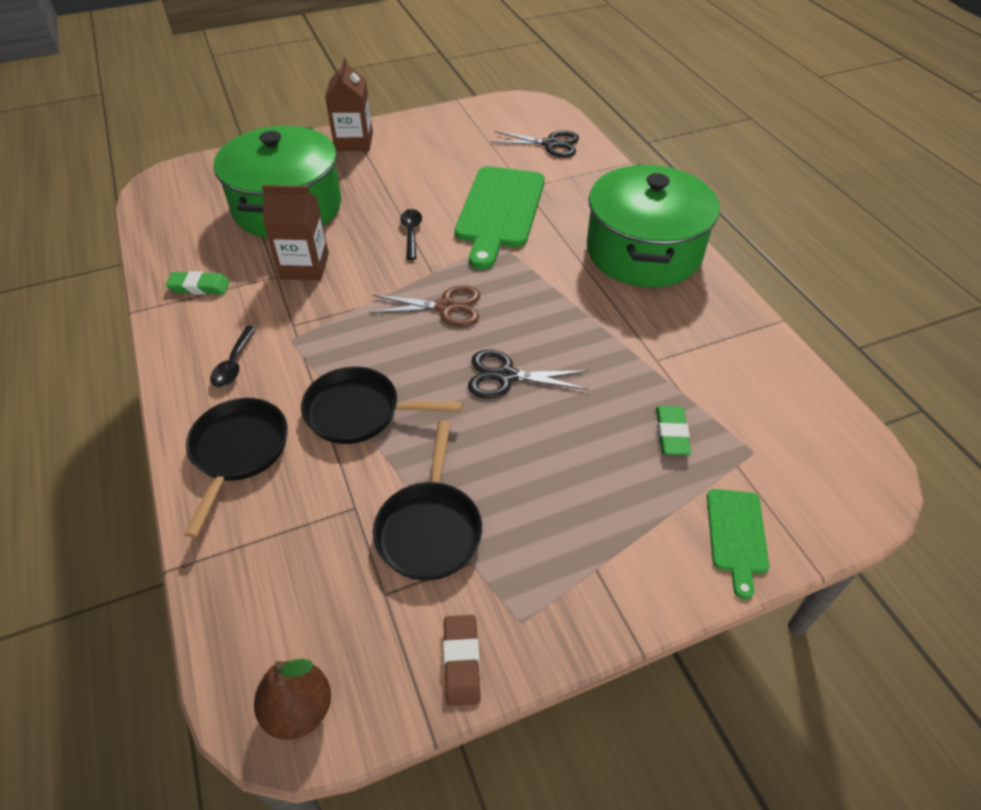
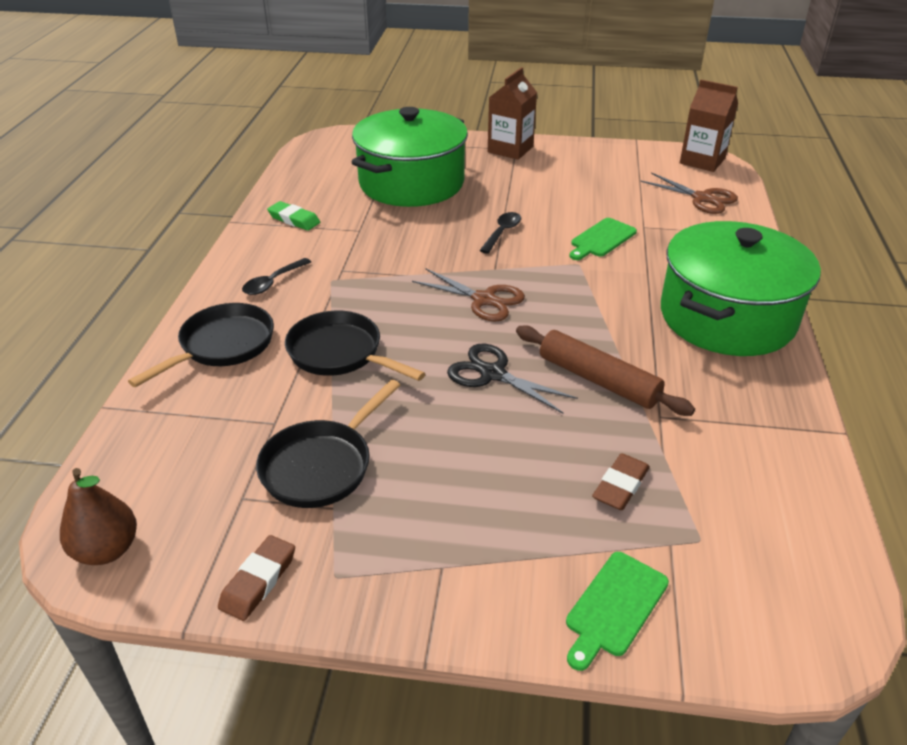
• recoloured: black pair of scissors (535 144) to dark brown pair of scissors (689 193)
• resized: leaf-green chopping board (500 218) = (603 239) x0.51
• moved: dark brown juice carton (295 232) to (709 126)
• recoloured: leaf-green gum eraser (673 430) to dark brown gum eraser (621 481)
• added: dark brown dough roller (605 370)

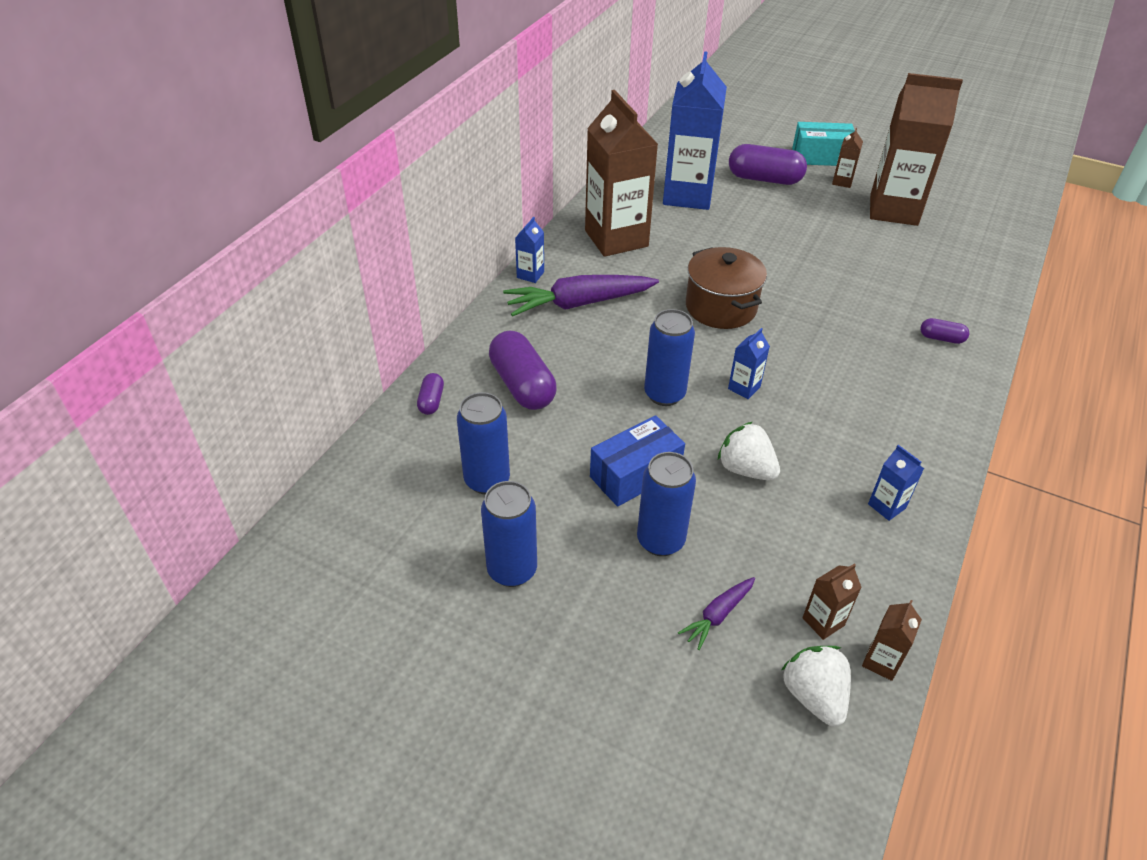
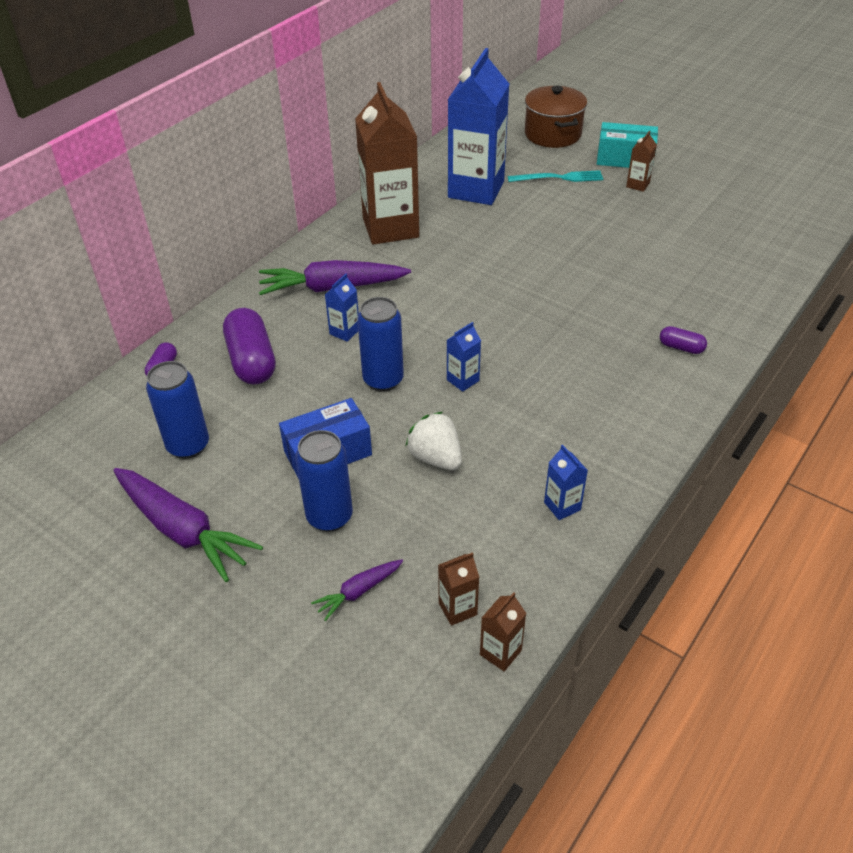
• removed: dark brown juice carton (916 149)
• replaced: violet capsule (768 164) to aqua table fork (555 176)
• moved: blue juice carton (529 250) to (342 308)
• moved: dark brown pot (726 288) to (556 117)
• replaced: blue can (509 534) to violet root vegetable (188 525)
• removed: white toy strawberry (816 686)

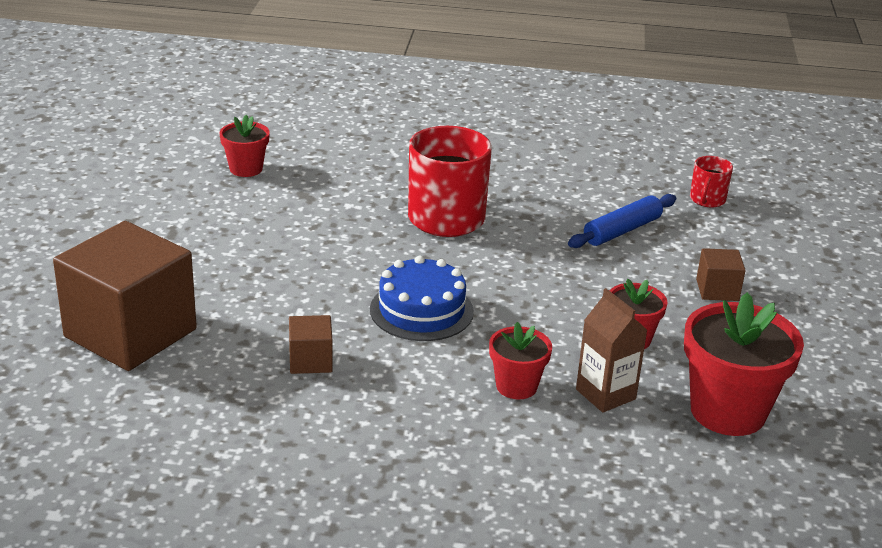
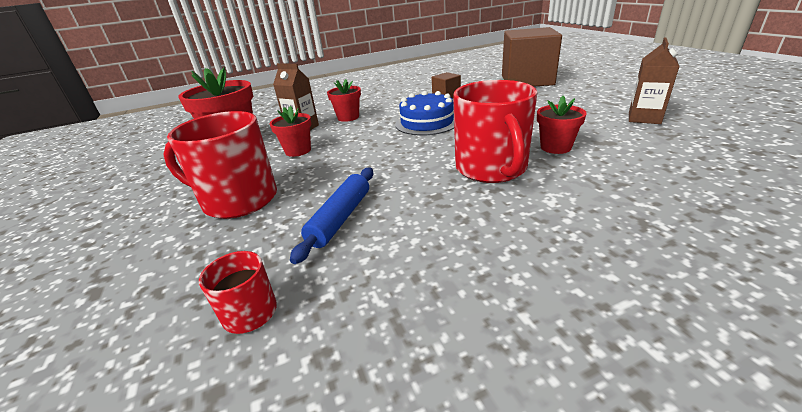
• moved: crimson potted plant (245 146) to (562 125)
• replaced: dark brown cube (721 274) to crimson coffee mug (220 165)
• added: dark brown juice carton (654 81)

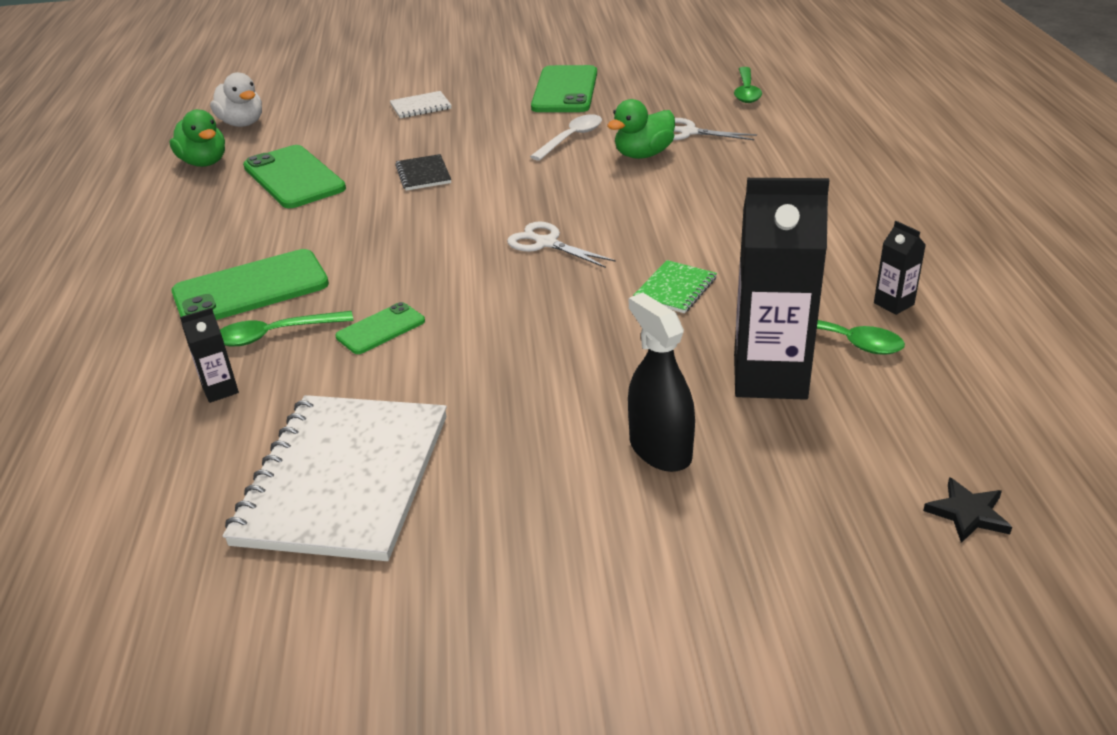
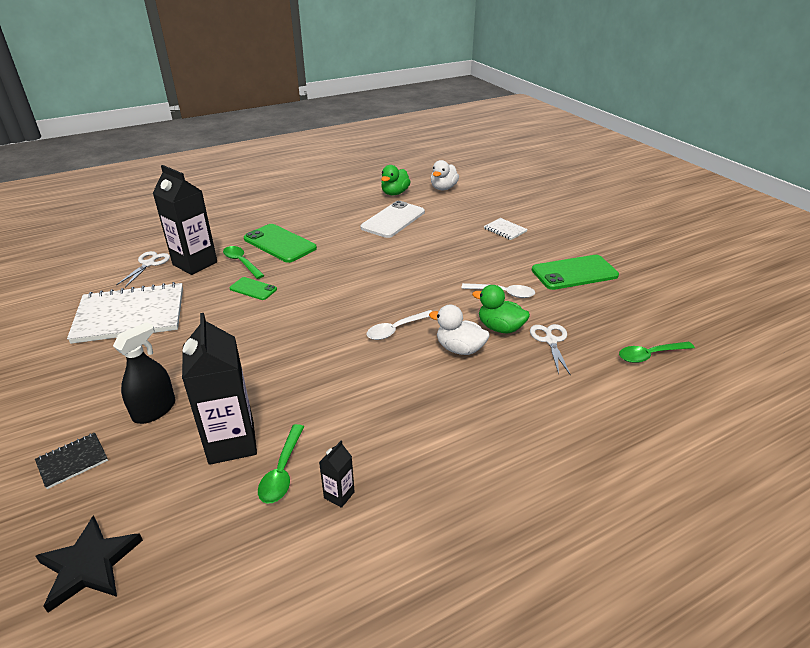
• recoloured: leaf-green smartphone (294 176) to white smartphone (393 219)
• moved: black exercise book (423 172) to (71 460)
• moved: white pair of scissors (561 244) to (143 269)
• removed: leaf-green exercise book (675 286)
• resized: black juice carton (209 355) = (185 220) x2.27
• resized: black star (967 510) = (89 564) x1.76
• added: white toy duck (459 330)
• added: white teaspoon (399 325)

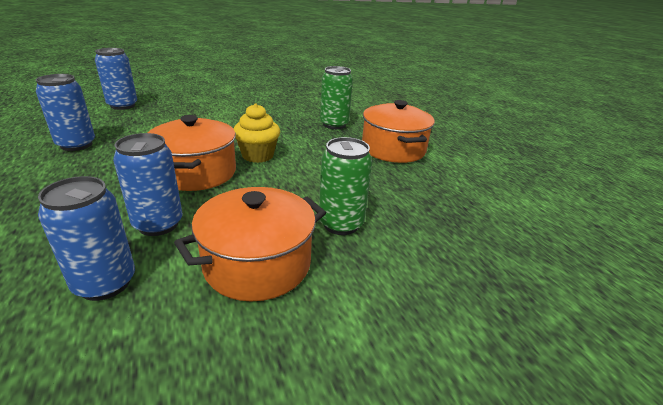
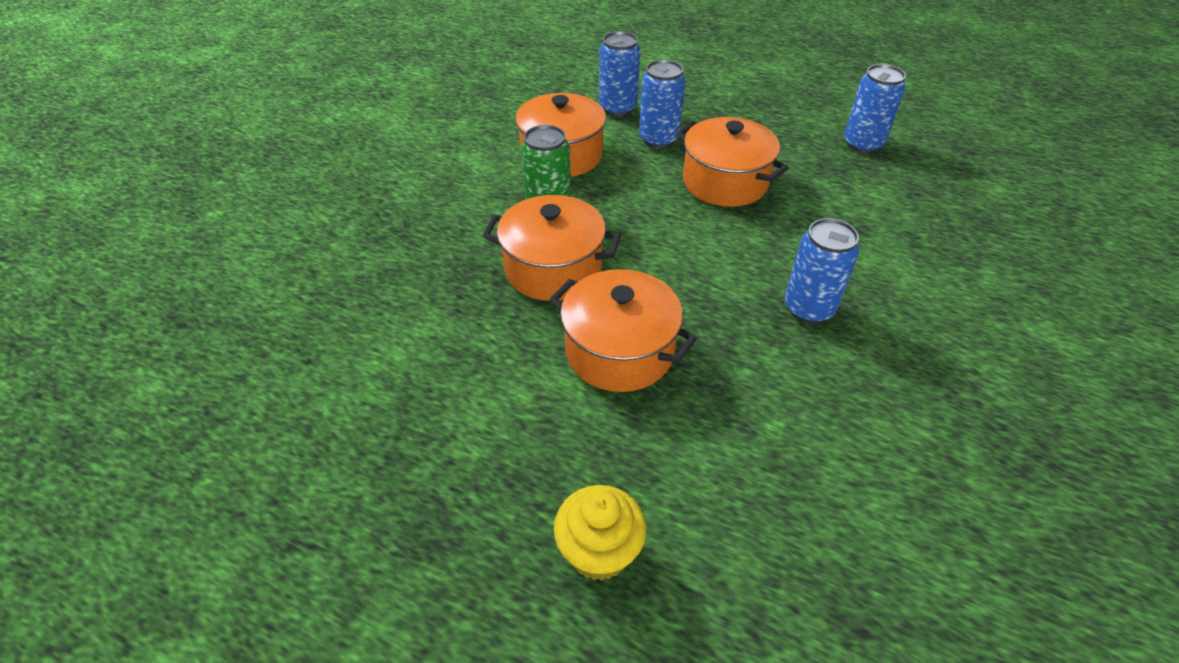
• moved: blue can (116 79) to (821 271)
• removed: leaf-green can (336 97)
• moved: golden fairy cake (257 133) to (600 533)
• added: orange-coloured pot (551 248)

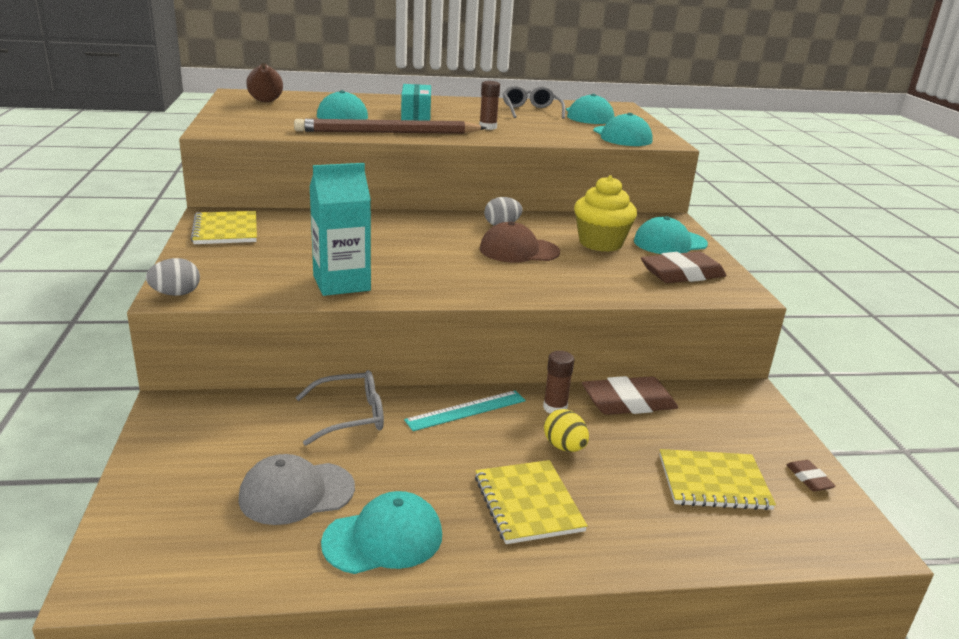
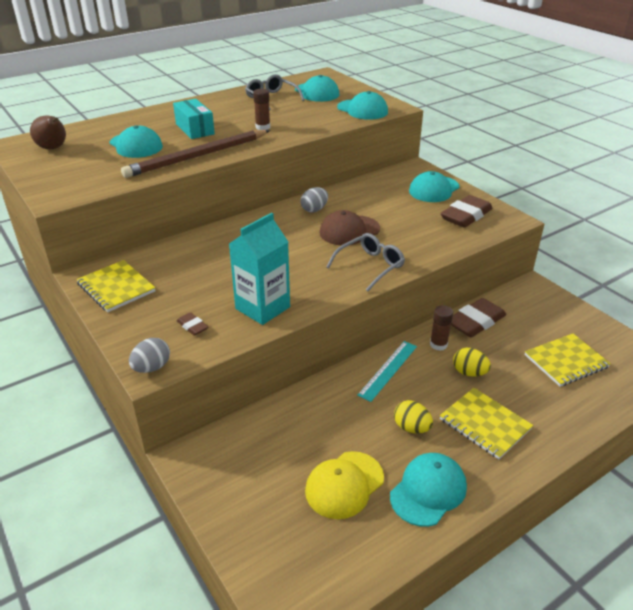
• removed: golden fairy cake (605 213)
• moved: gray eyeglasses (339 408) to (365 262)
• recoloured: gray baseball cap (296 489) to golden baseball cap (344 485)
• moved: dark brown gum eraser (811 475) to (192 324)
• added: golden egg shape (413 416)

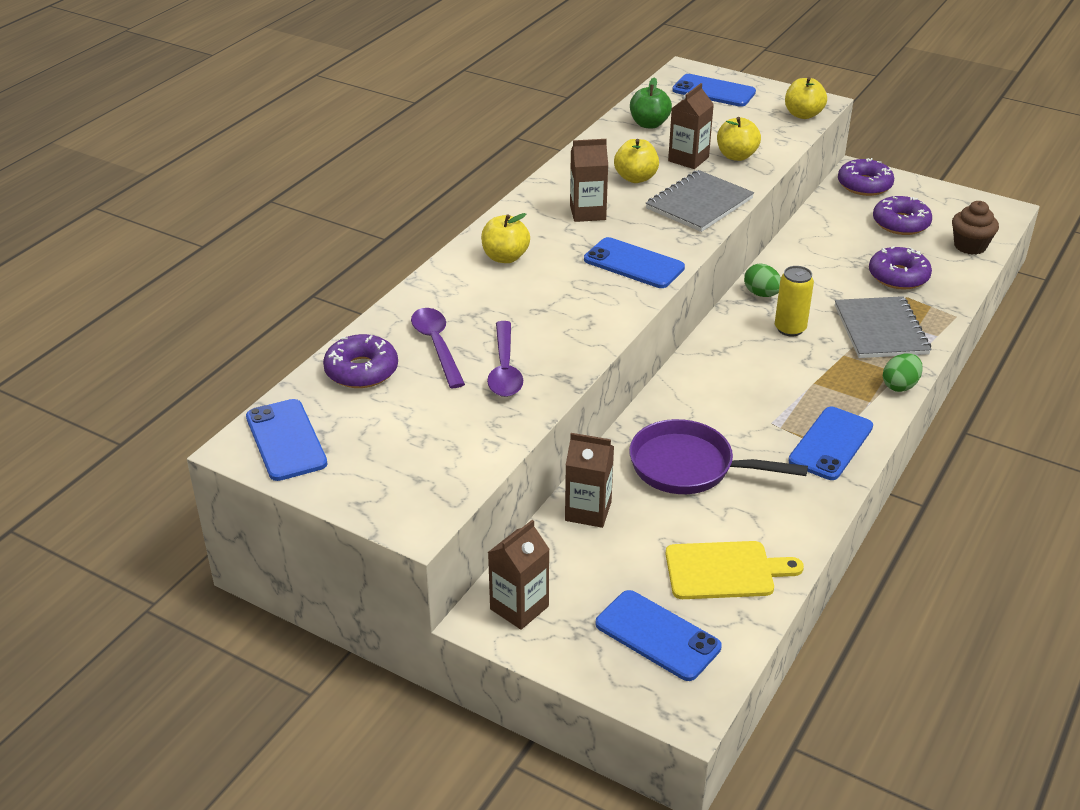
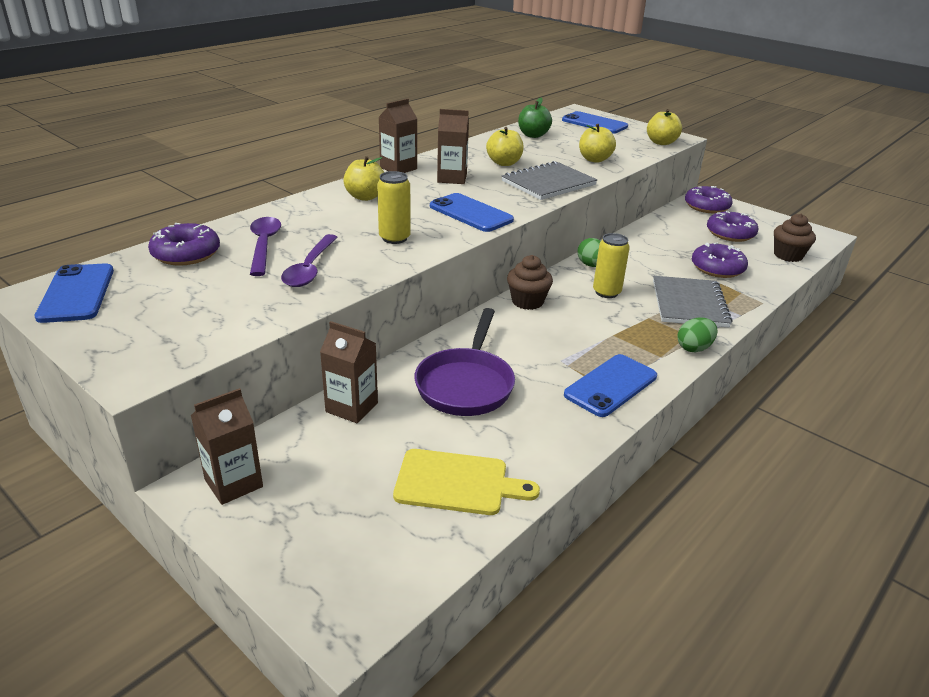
• moved: dark brown juice carton (691 126) to (398 136)
• turned: violet pan (718 456) = (464 362) 105 degrees counterclockwise
• removed: blue smartphone (658 635)
• added: golden can (394 207)
• added: dark brown fairy cake (530 282)

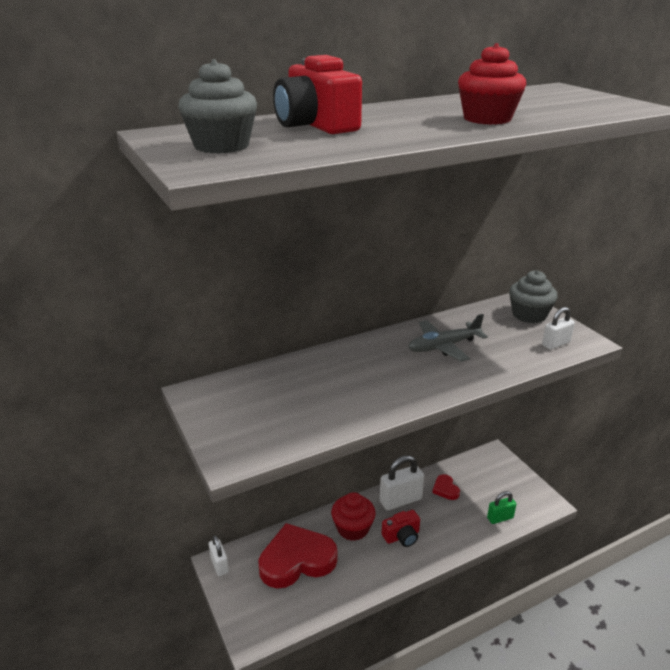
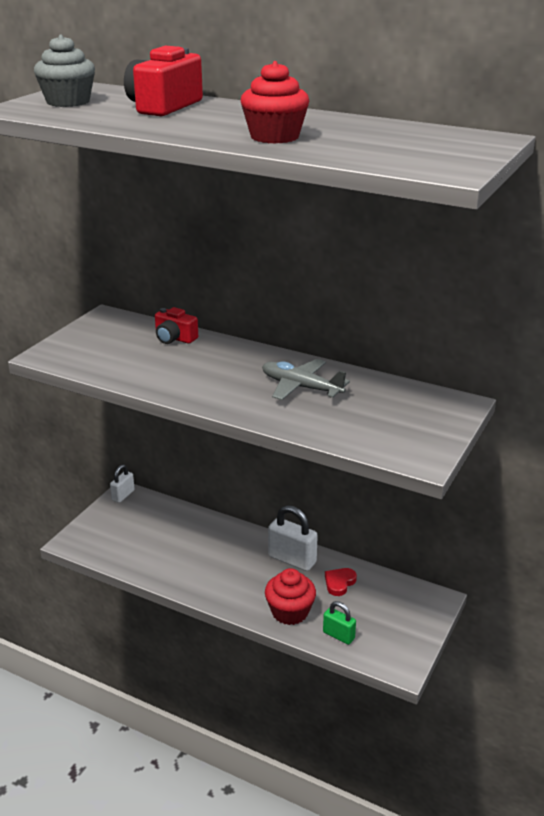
• removed: gray fairy cake (533 296)
• removed: white padlock (558 328)
• moved: crimson fairy cake (353 516) to (290 596)
• moved: crimson camera (401 528) to (176 325)
• removed: crimson heart shape (297 555)

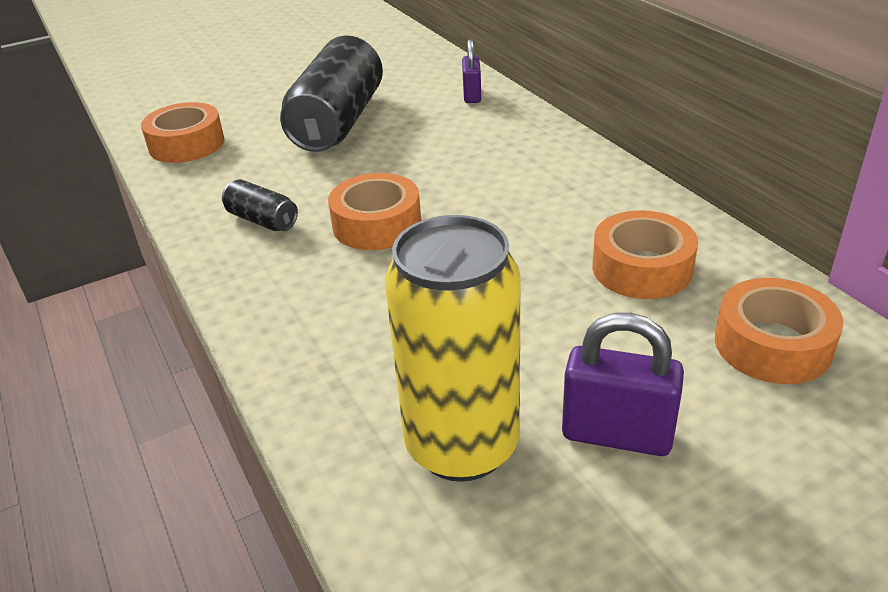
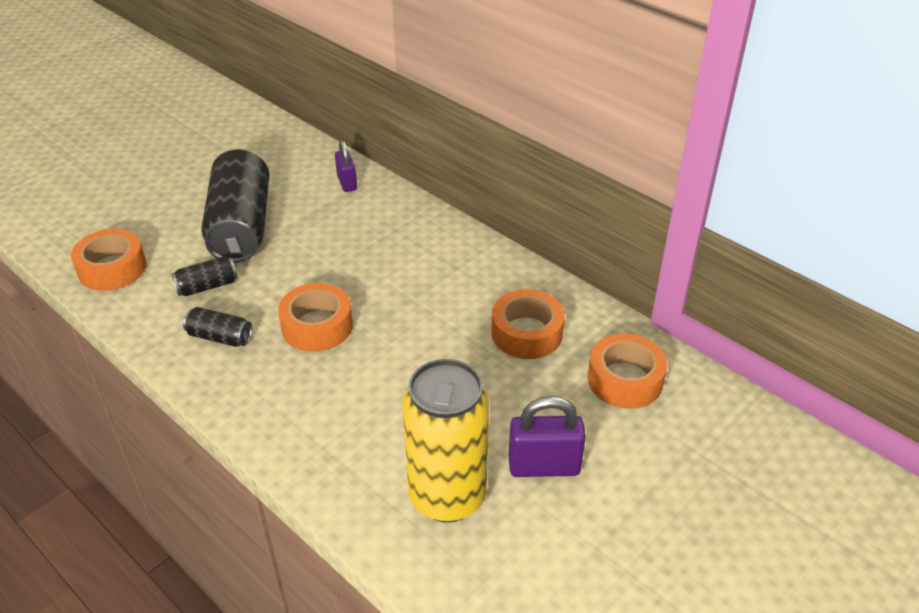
• added: black can (204 276)

